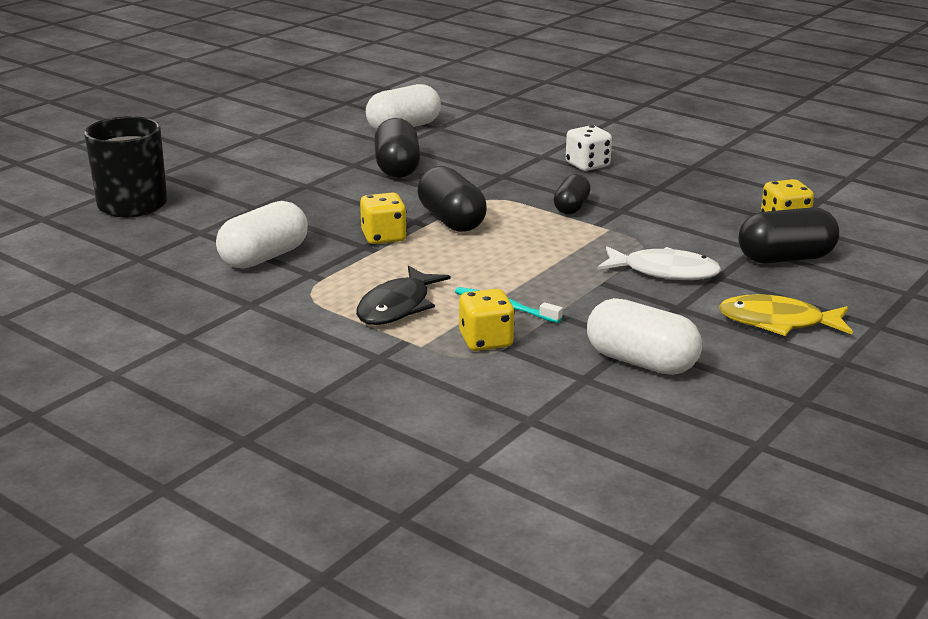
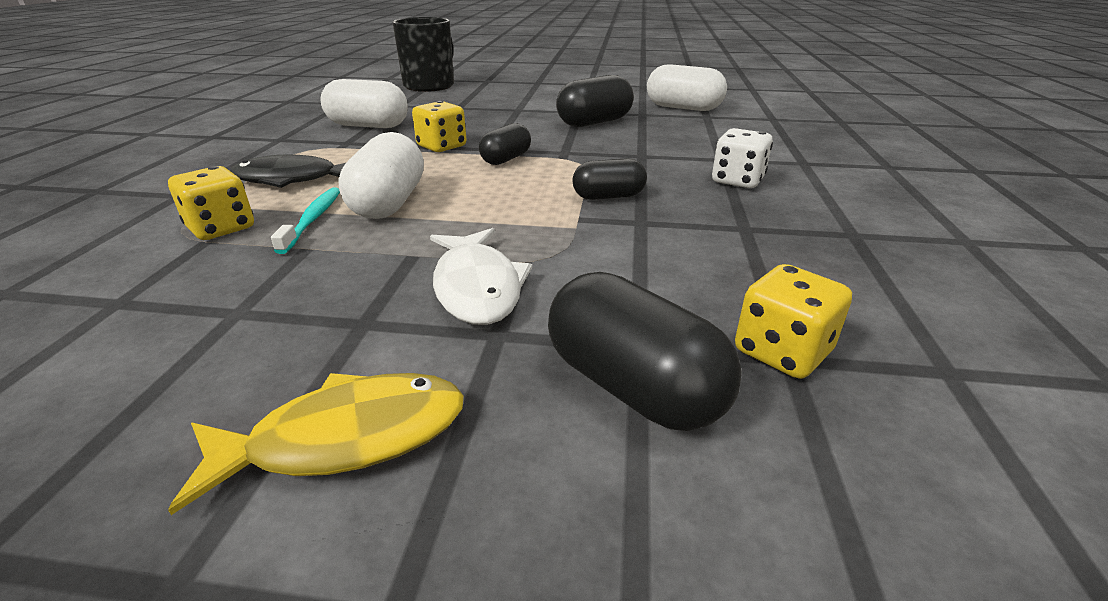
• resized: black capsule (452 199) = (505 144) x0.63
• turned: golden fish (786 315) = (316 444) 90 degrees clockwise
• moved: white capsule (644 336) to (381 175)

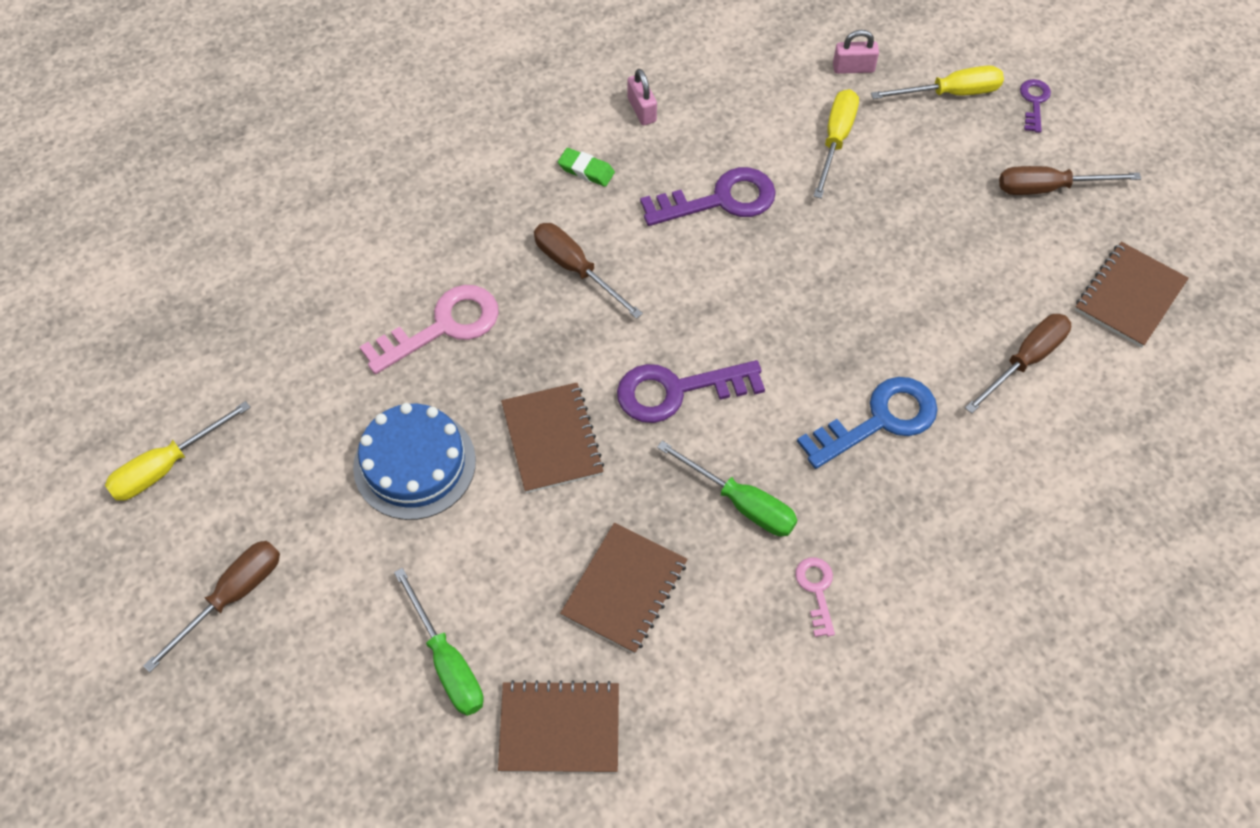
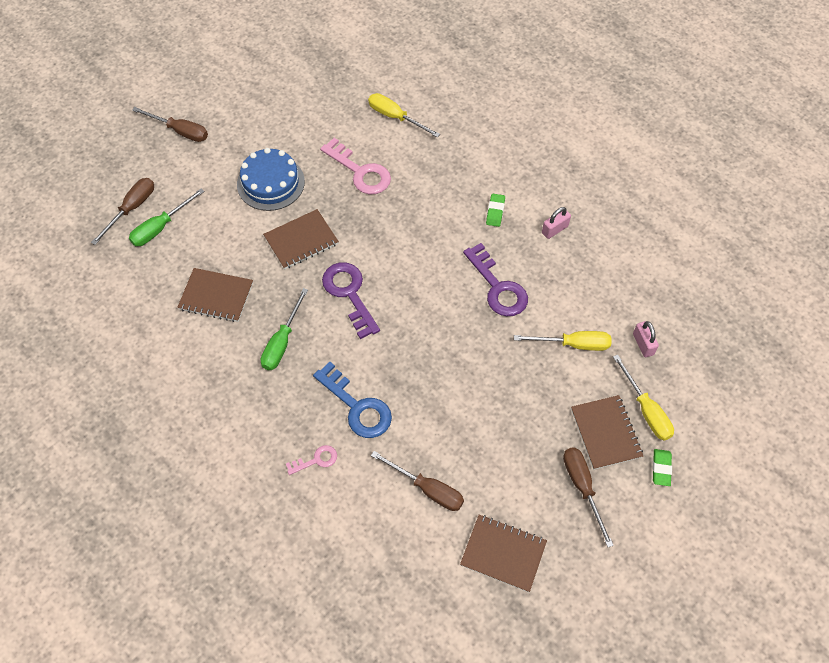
• replaced: violet key (1035 106) to leaf-green gum eraser (662 467)
• moved: dark brown flat screwdriver (588 271) to (122 211)
• moved: golden flat screwdriver (178 451) to (404 115)
• moved: rose-pink key (815 597) to (311 460)
• moved: dark brown exercise book (558 726) to (607 432)

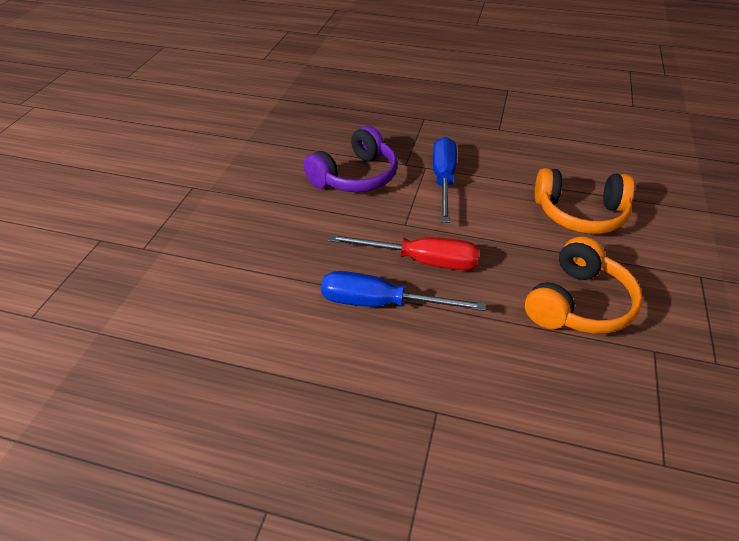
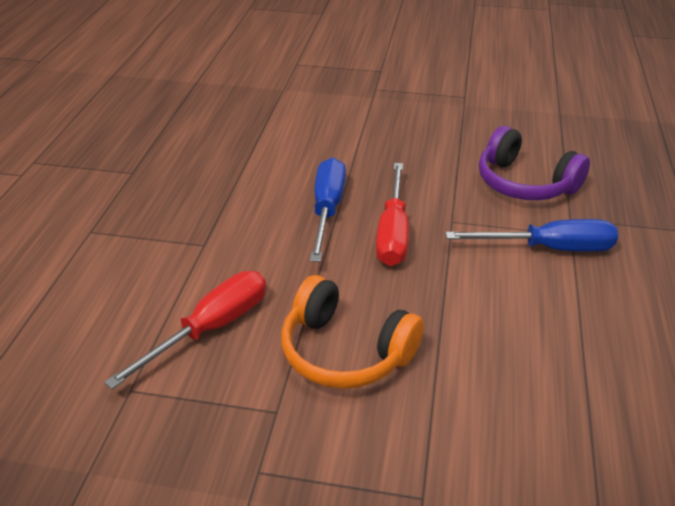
• removed: orange-coloured headset (584 201)
• added: crimson flat screwdriver (185 330)

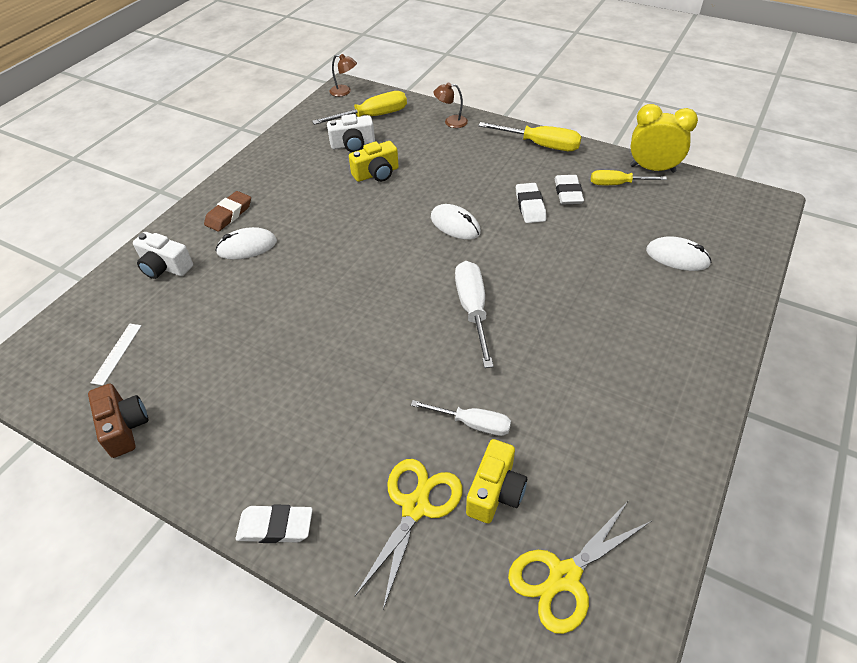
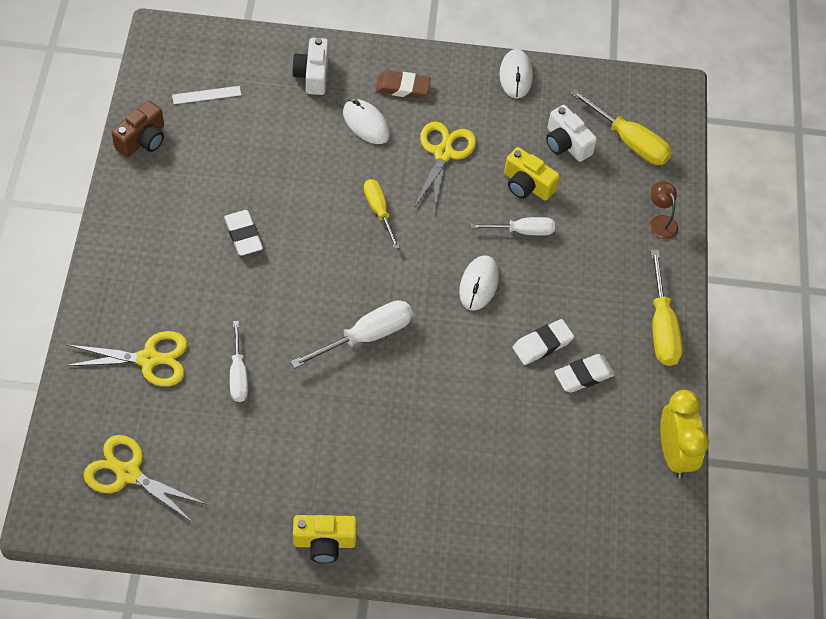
• removed: dark brown reading lamp (343 75)
• moved: golden flat screwdriver (629 177) to (382 214)
• moved: white PC mouse (679 253) to (516 73)
• moved: golden camera (496 481) to (325 539)
• moved: white gum eraser (274 524) to (243 233)
• added: golden pair of scissors (445 168)
• added: white flat screwdriver (513 226)

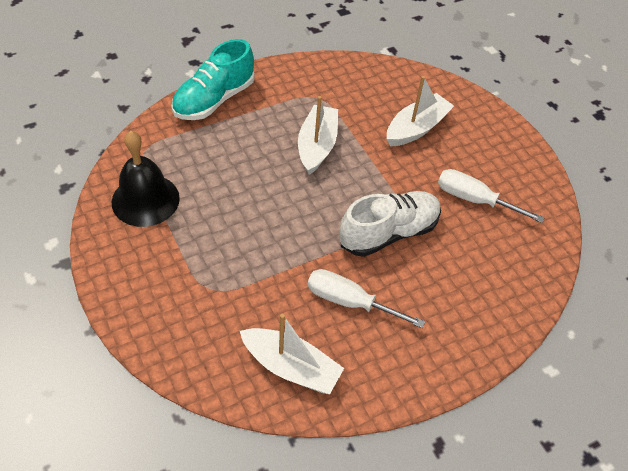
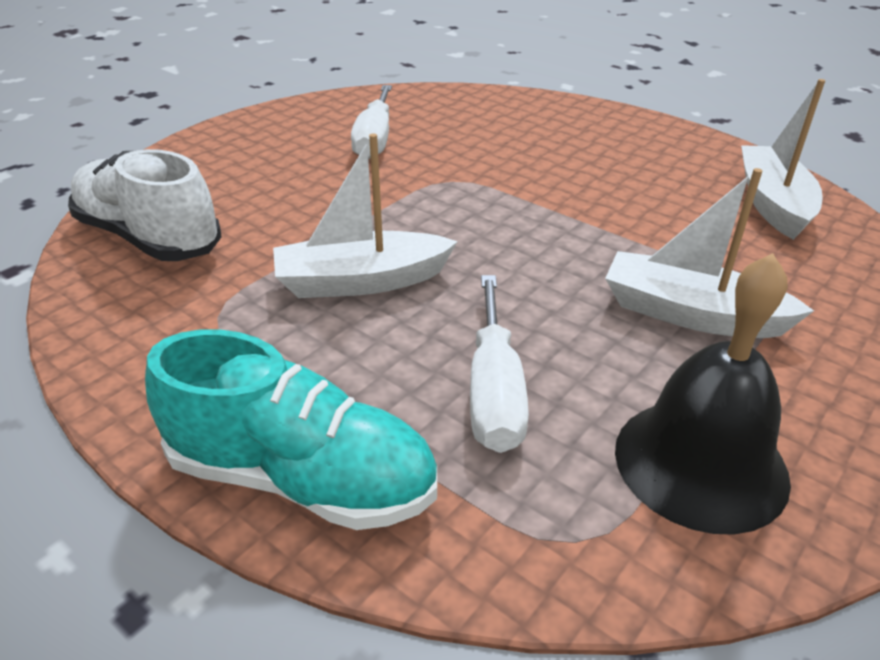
• moved: white toy boat (420 111) to (709 253)
• moved: white sneaker (390 224) to (145 205)
• moved: white flat screwdriver (366 298) to (499 364)

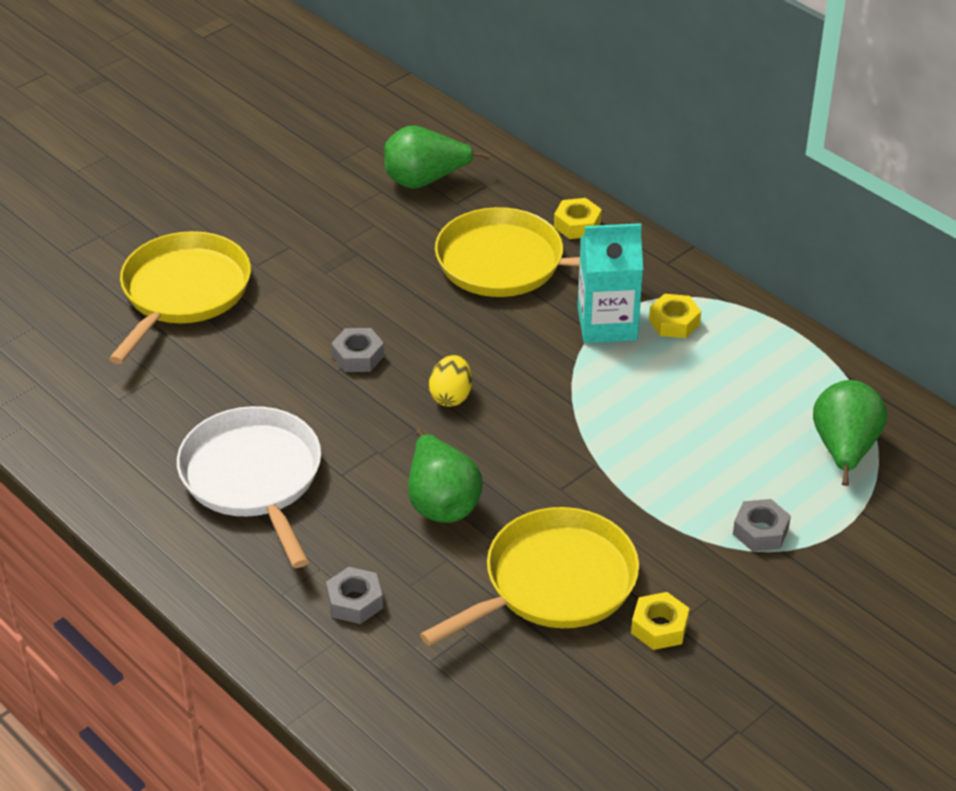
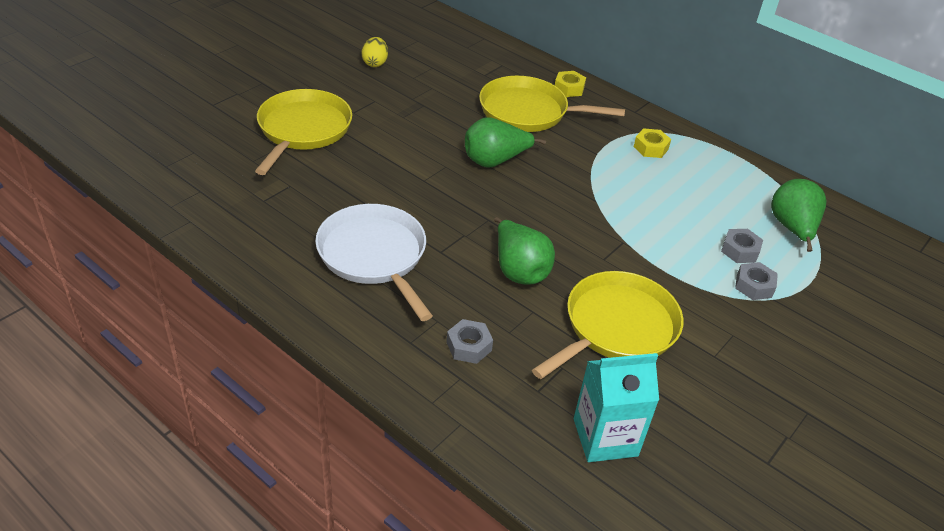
• moved: leaf-green pear fruit (437 157) to (505 142)
• moved: aqua juice carton (610 283) to (616 407)
• moved: gray hex nut (357 350) to (742 246)
• moved: golden egg shape (450 381) to (375 52)
• removed: golden hex nut (660 621)

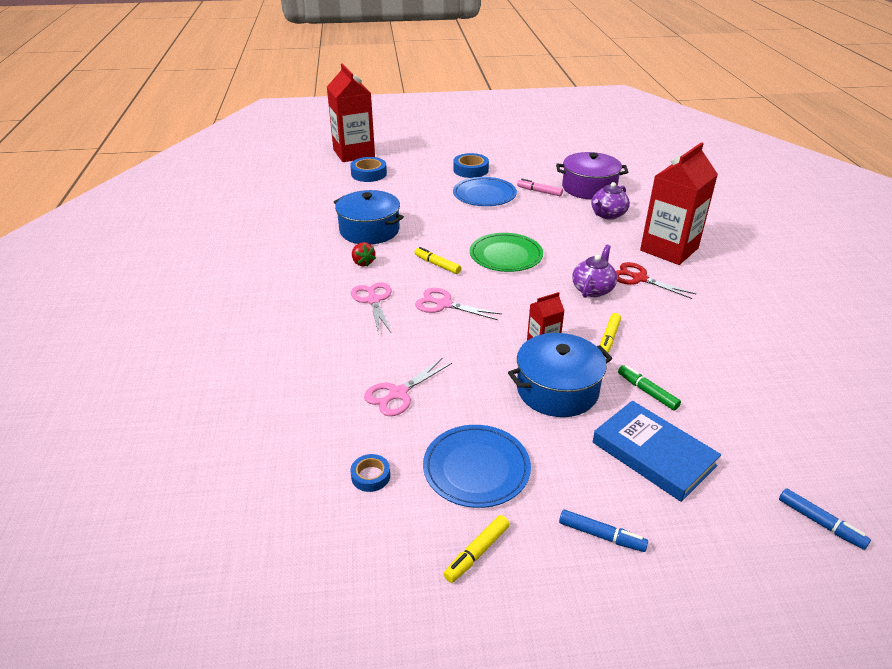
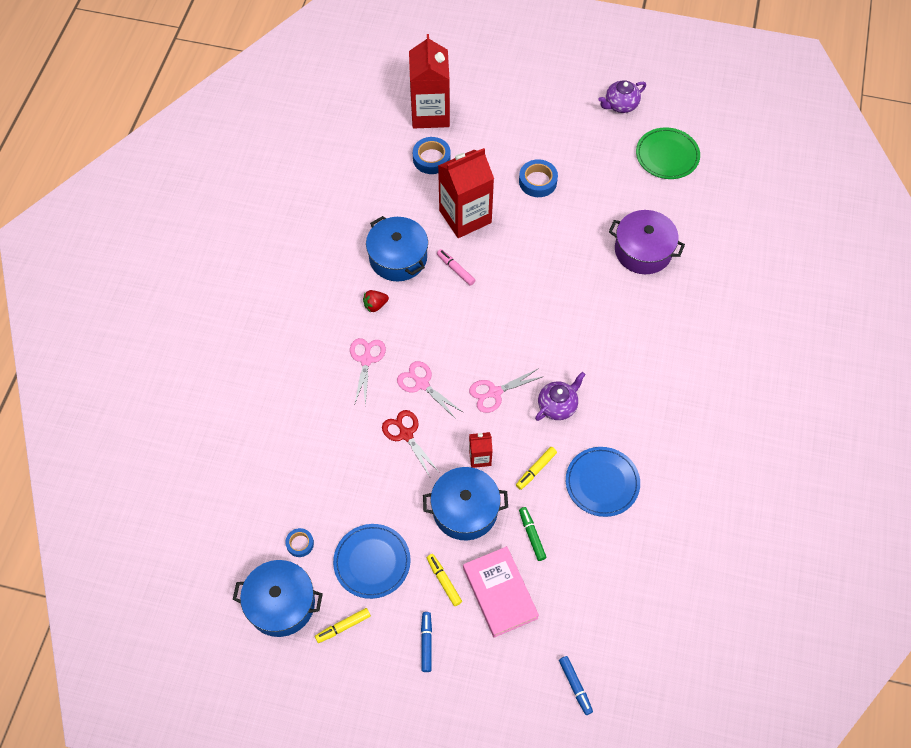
• moved: crimson juice carton (679 203) to (466 193)
• moved: blue flat dish (485 191) to (603 482)
• moved: rose-pink marker pen (540 187) to (456 267)
• moved: violet teapot (611 201) to (622 96)
• moved: leaf-green flat dish (506 252) to (668 153)
• turned: crimson toy strawberry (364 254) = (376 301) 75 degrees clockwise
• moved: golden marker pen (437 260) to (444 580)
• moved: crimson pair of scissors (656 280) to (411 443)
• moved: rose-pink pair of scissors (408 387) to (506 390)
• recoloured: blue hardback (657 451) to rose-pink hardback (501 592)
• turned: blue marker pen (603 530) = (426 642) 135 degrees counterclockwise
• added: blue pot (277 598)

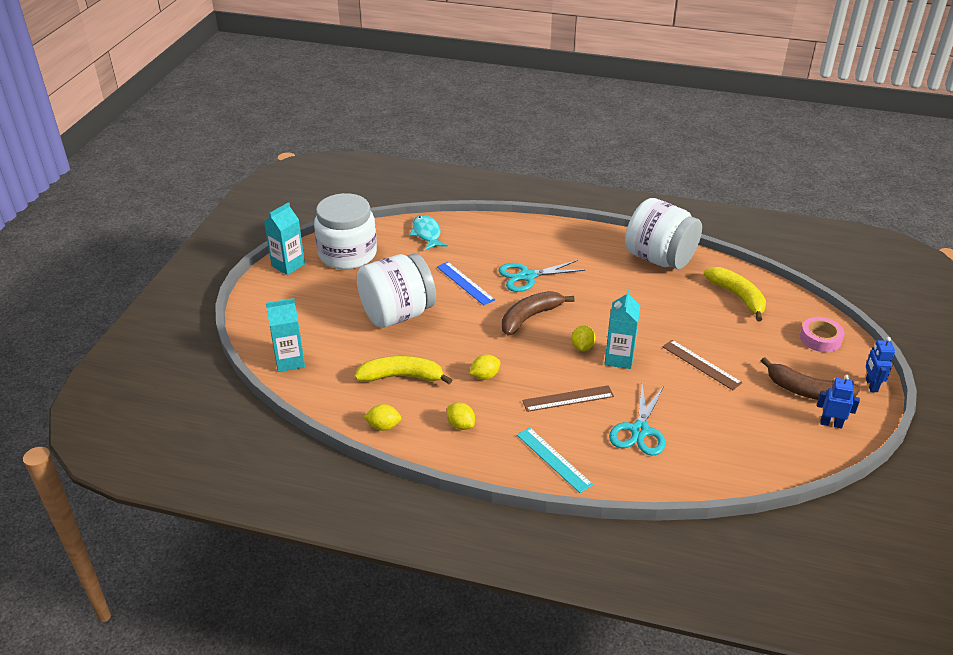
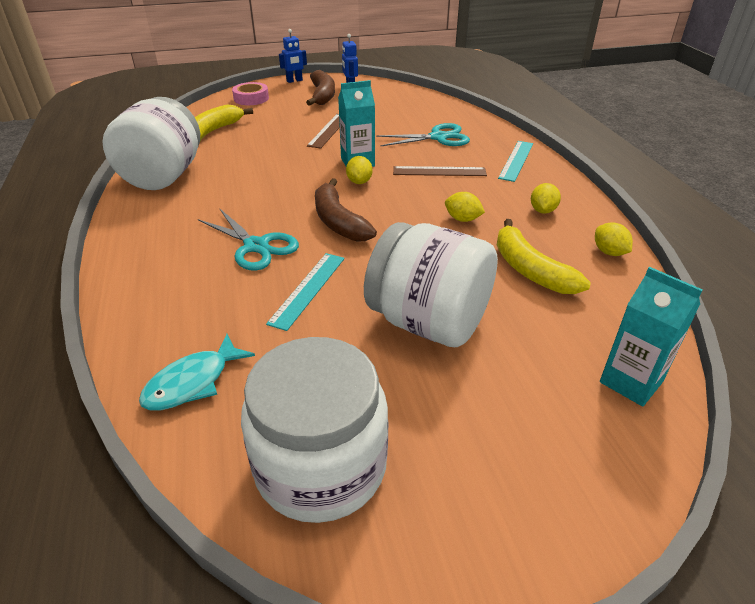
• removed: aqua juice carton (284 238)
• recoloured: blue measuring stick (466 283) to aqua measuring stick (305 292)
• turned: dark brown toy banana (538 313) = (346 209) 45 degrees clockwise
• turned: golden toy lemon (584 338) = (359 170) 75 degrees counterclockwise
• turned: dark brown measuring stick (568 398) = (440 171) 45 degrees counterclockwise

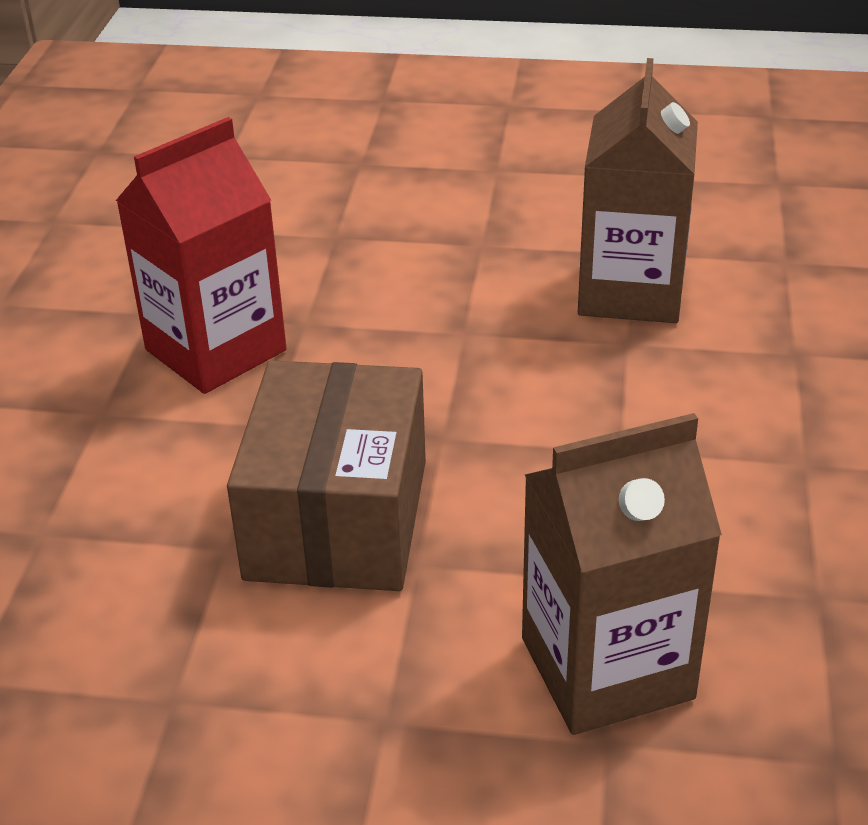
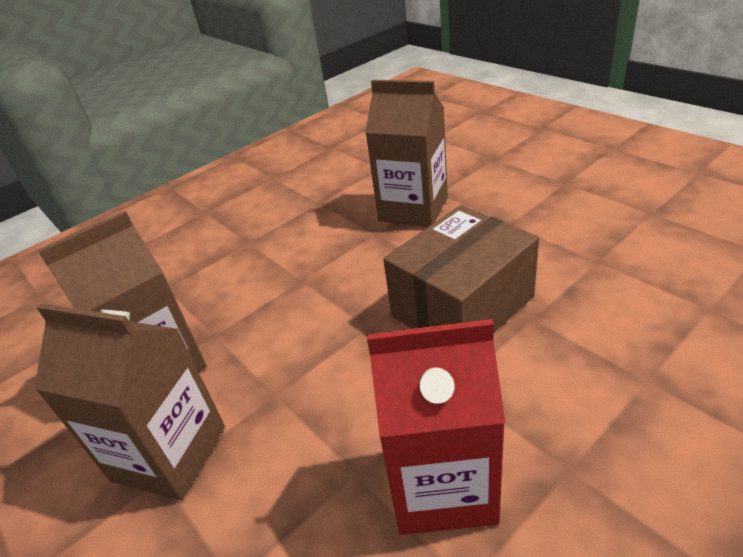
• added: dark brown juice carton (129 401)

